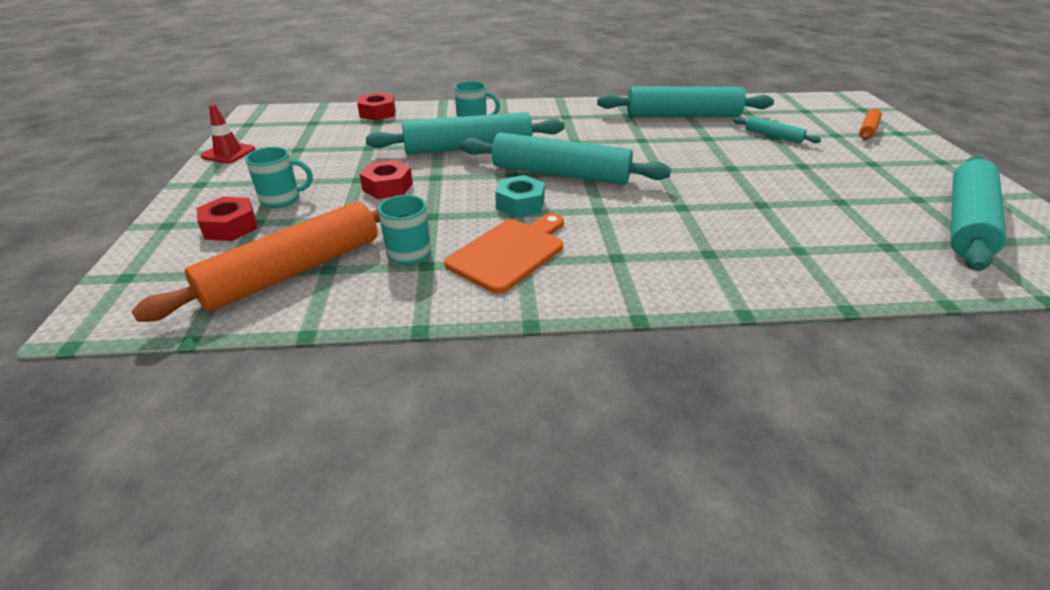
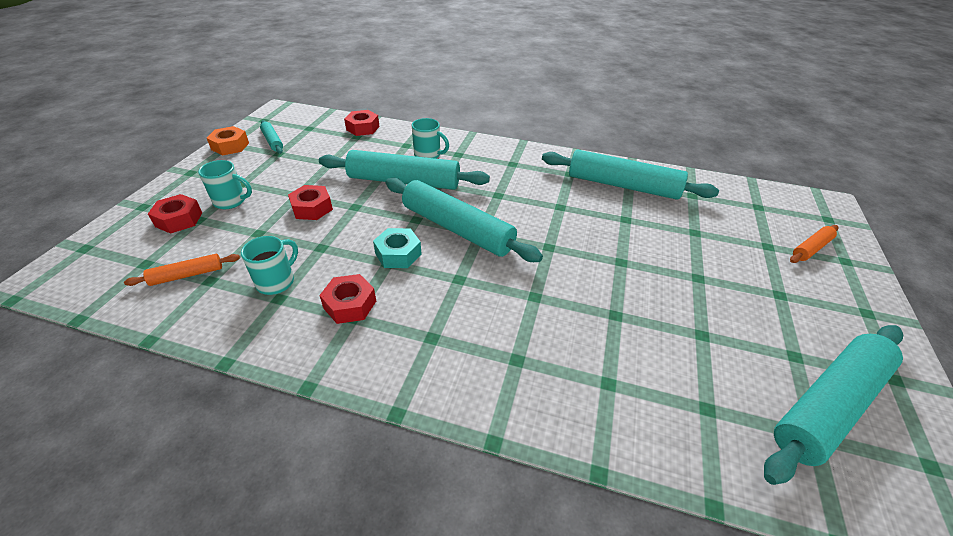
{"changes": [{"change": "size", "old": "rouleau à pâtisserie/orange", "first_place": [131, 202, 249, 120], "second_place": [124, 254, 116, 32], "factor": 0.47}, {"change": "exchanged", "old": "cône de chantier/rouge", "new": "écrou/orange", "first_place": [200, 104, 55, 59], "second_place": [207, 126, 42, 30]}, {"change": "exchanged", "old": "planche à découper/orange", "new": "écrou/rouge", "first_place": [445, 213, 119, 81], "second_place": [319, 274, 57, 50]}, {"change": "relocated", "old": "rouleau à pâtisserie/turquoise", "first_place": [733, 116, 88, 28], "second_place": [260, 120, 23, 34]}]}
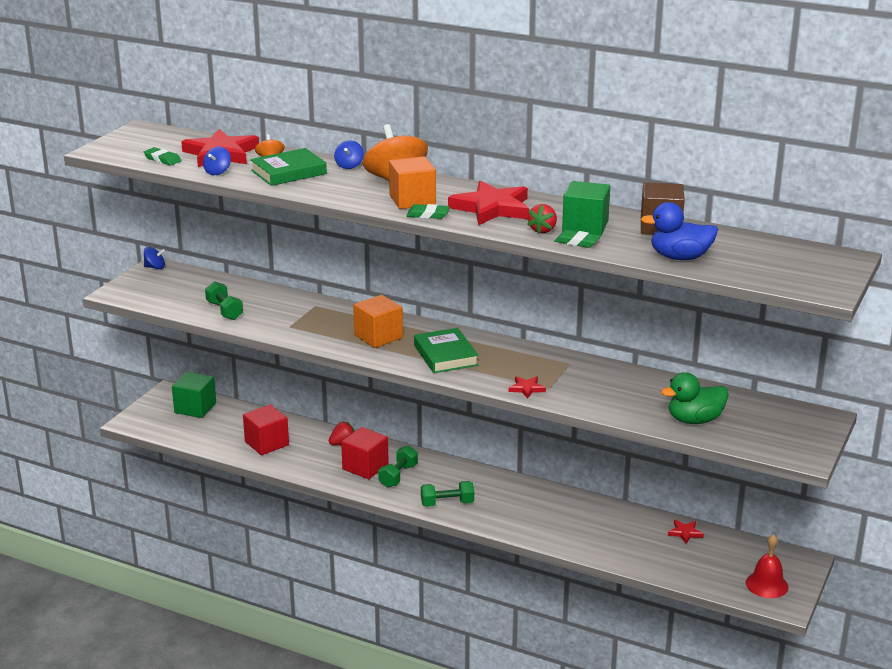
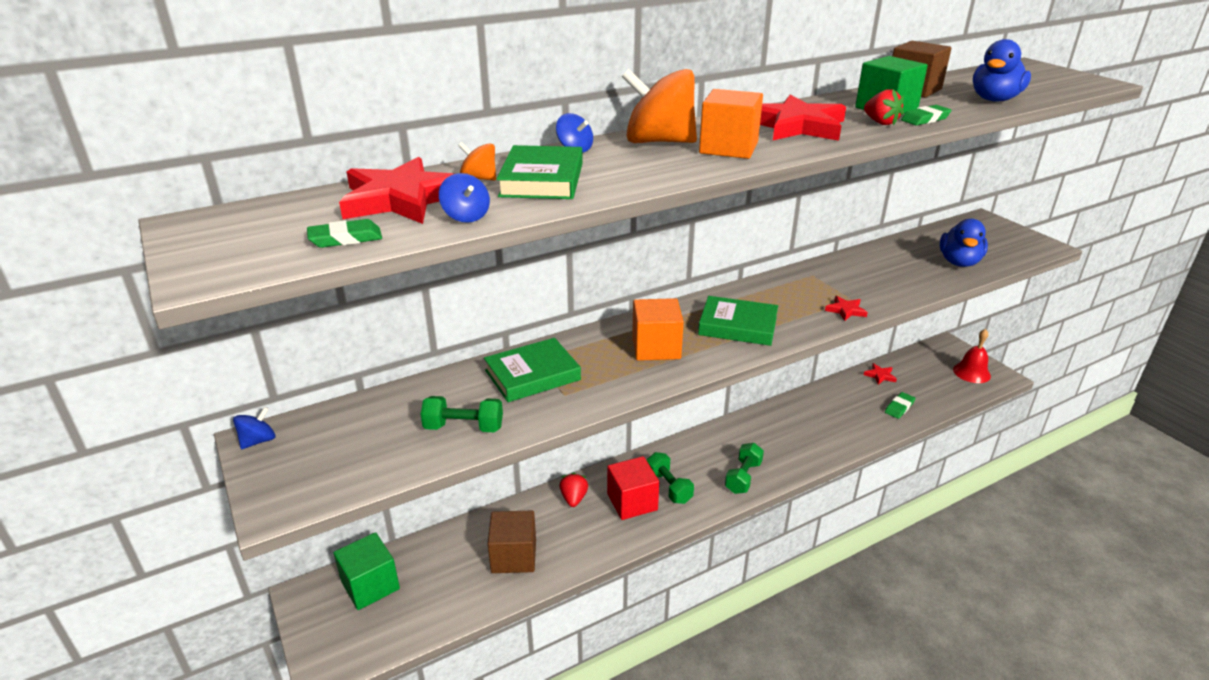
{"changes": [{"change": "colour", "old": "cube/rouge", "new": "cube/marron", "first_place": [243, 404, 46, 51], "second_place": [487, 511, 49, 62]}, {"change": "relocated", "old": "gomme/vert", "first_place": [407, 204, 43, 15], "second_place": [885, 392, 30, 27]}, {"change": "colour", "old": "canard/vert", "new": "canard/bleu", "first_place": [661, 372, 68, 52], "second_place": [940, 219, 48, 48]}, {"change": "appeared", "new": "livre/vert", "second_place": [484, 338, 97, 64]}]}
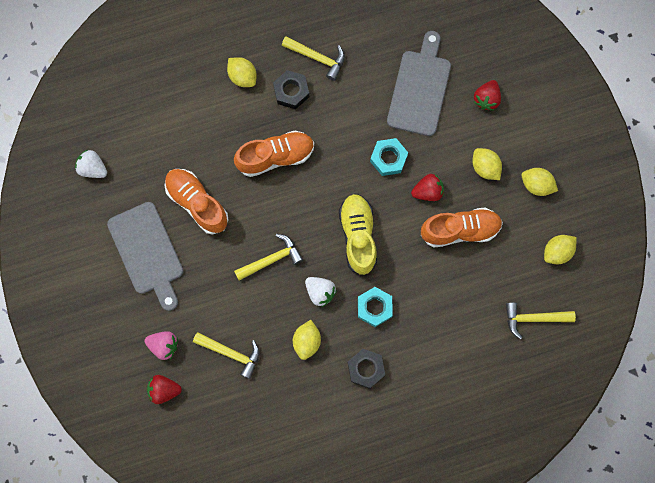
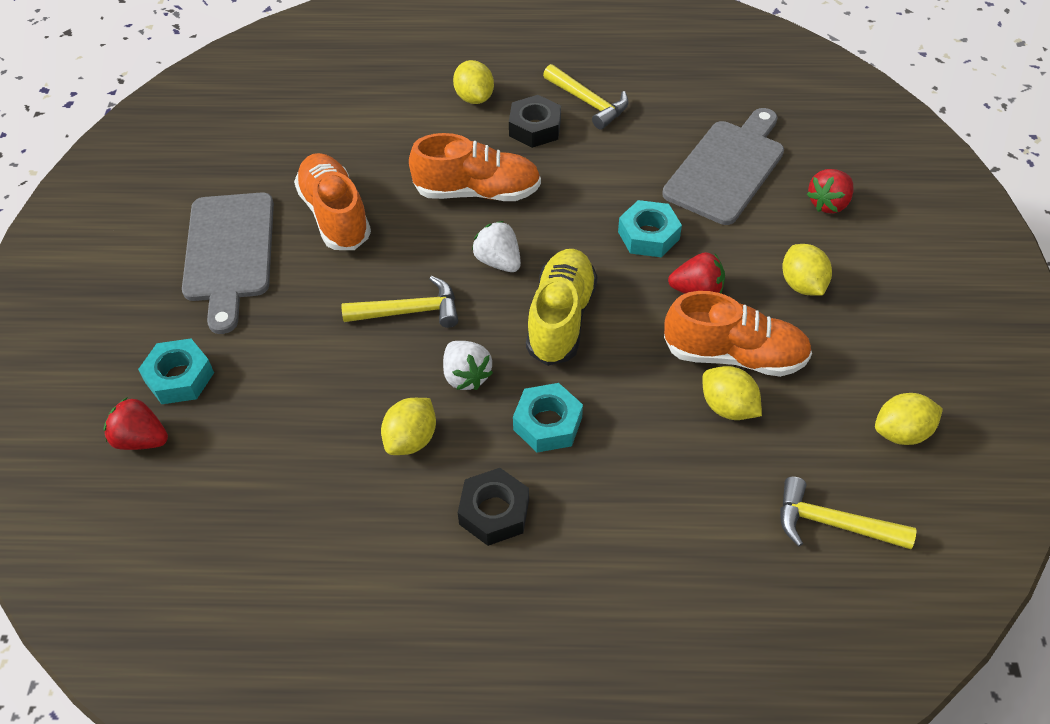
{"changes": [{"change": "relocated", "old": "fraise/blanc", "first_place": [75, 150, 32, 28], "second_place": [472, 221, 49, 51]}, {"change": "exchanged", "old": "fraise/rose", "new": "écrou/turquoise", "first_place": [145, 331, 33, 29], "second_place": [138, 339, 76, 65]}, {"change": "missing", "old": "marteau/jaune", "first_place": [193, 332, 67, 47]}, {"change": "relocated", "old": "citron/jaune", "first_place": [522, 168, 36, 28], "second_place": [702, 366, 60, 54]}]}
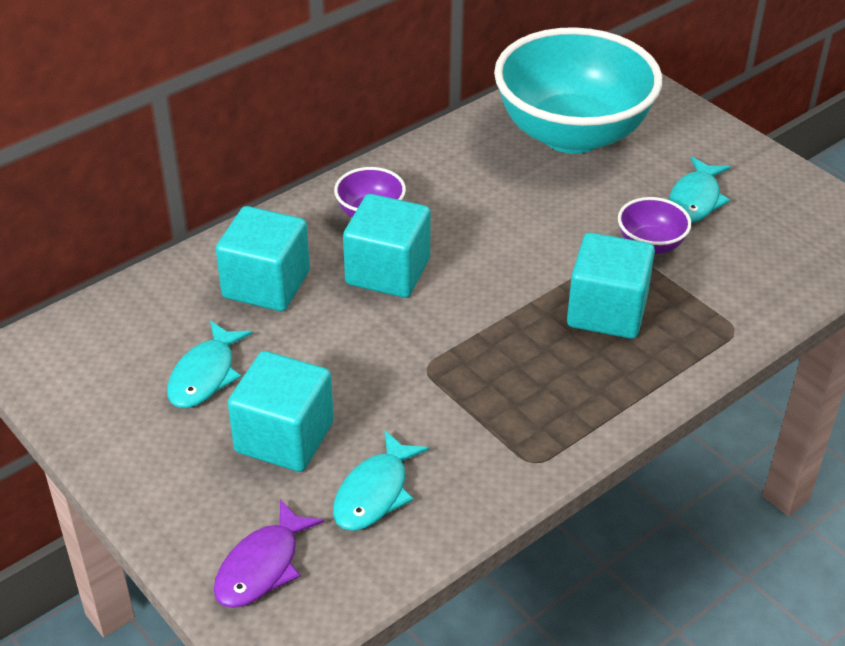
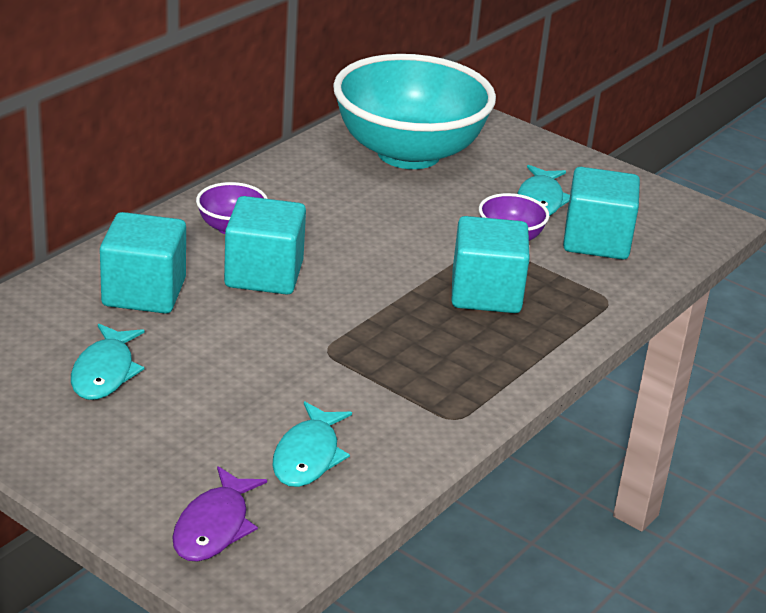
{"changes": [{"change": "relocated", "old": "cube/turquoise", "first_place": [228, 351, 106, 121], "second_place": [563, 167, 77, 93]}]}
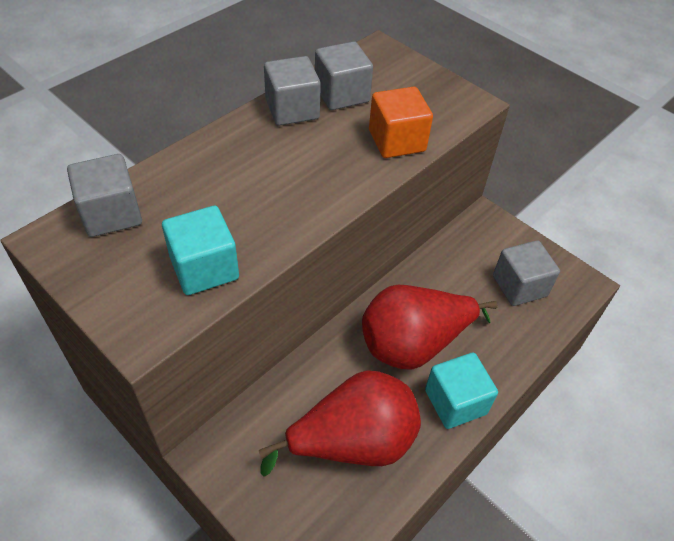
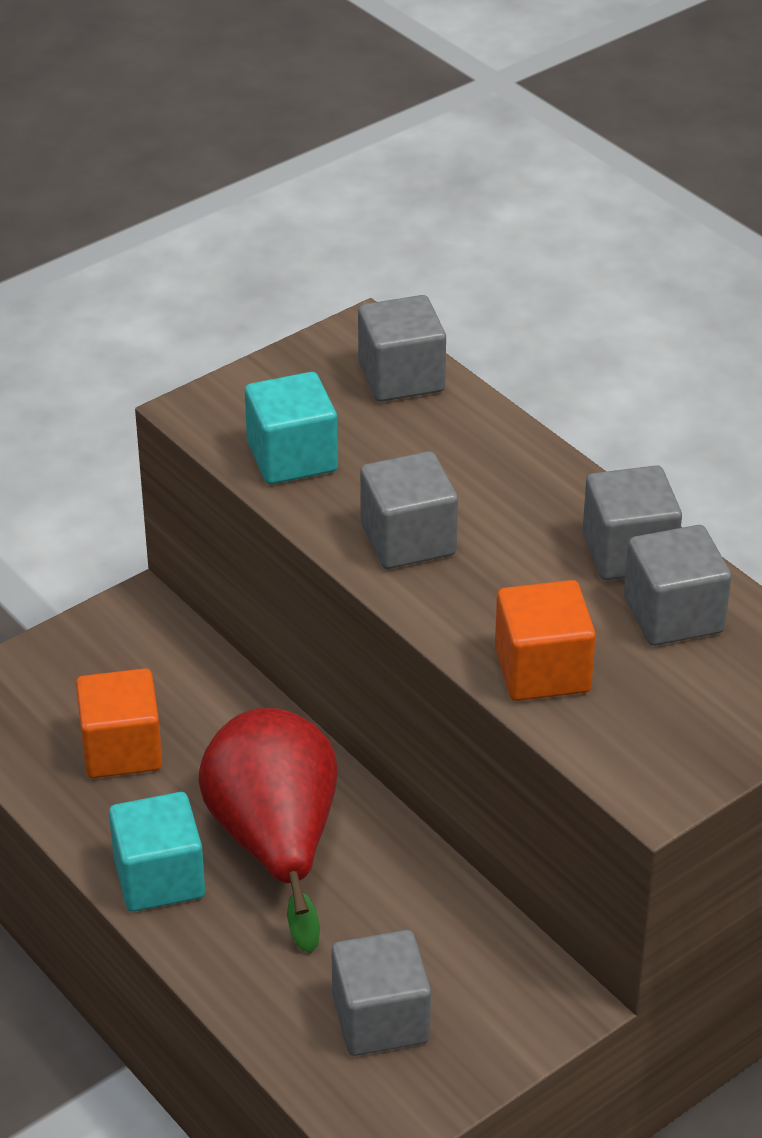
{"changes": [{"change": "exchanged", "old": "poire/rouge", "new": "cube/orange", "first_place": [259, 371, 162, 106], "second_place": [76, 668, 87, 110]}, {"change": "appeared", "new": "cube/gris", "second_place": [360, 451, 98, 118]}]}
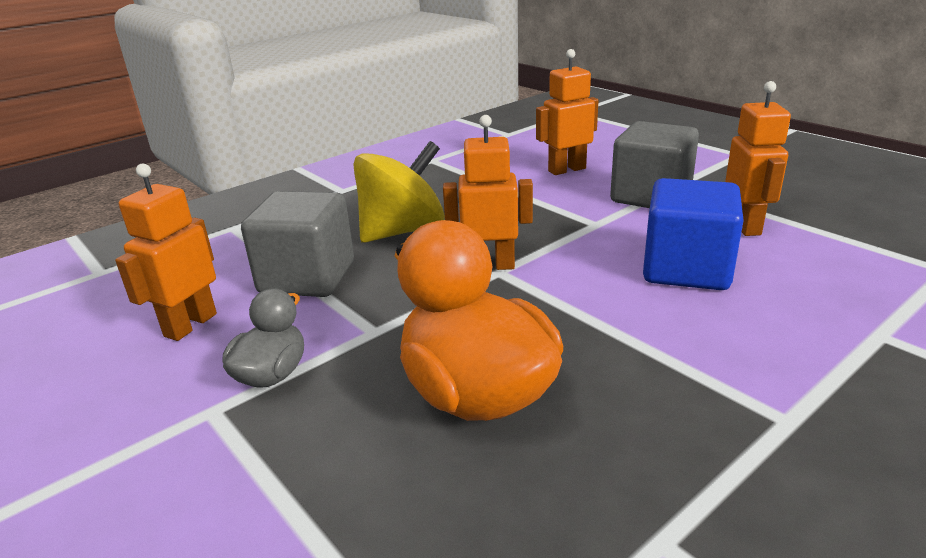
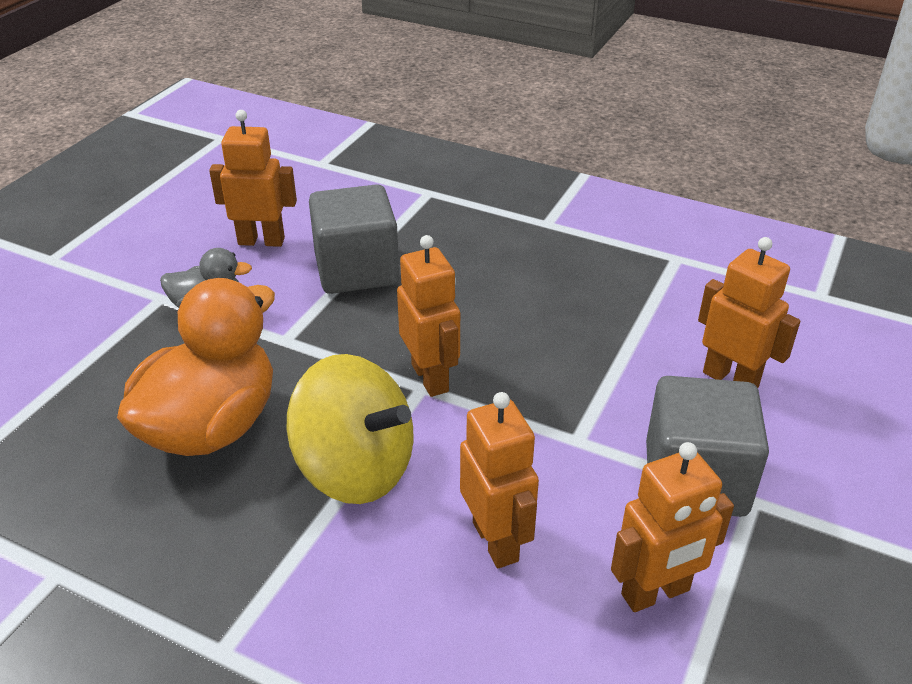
{"changes": [{"change": "relocated", "old": "toupie/jaune", "first_place": [353, 141, 92, 102], "second_place": [287, 354, 126, 150]}, {"change": "exchanged", "old": "cube/bleu", "new": "robot/orange", "first_place": [643, 178, 101, 112], "second_place": [460, 392, 79, 176]}]}
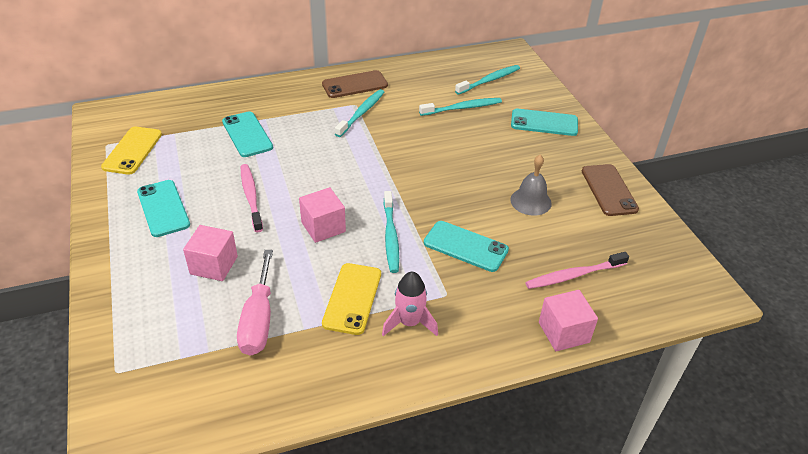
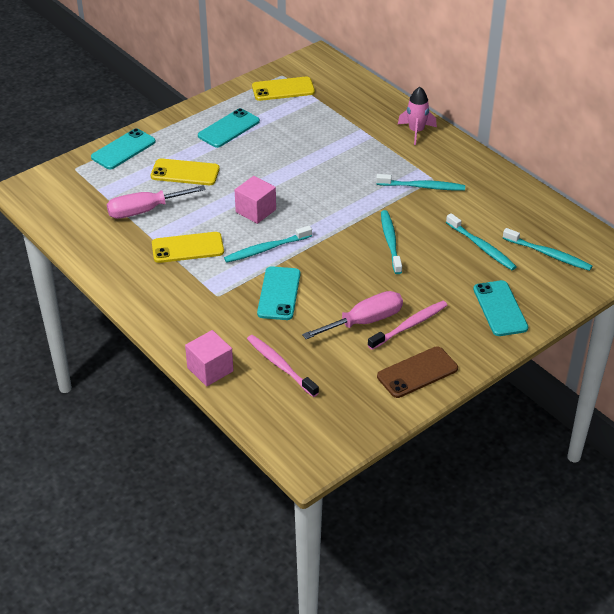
{"changes": [{"change": "exchanged", "old": "cube/rose", "new": "téléphone/jaune", "first_place": [183, 225, 55, 56], "second_place": [151, 158, 69, 27]}, {"change": "relocated", "old": "téléphone/turquoise", "first_place": [222, 112, 51, 45], "second_place": [91, 128, 65, 41]}, {"change": "relocated", "old": "brosse à dents/rose", "first_place": [241, 164, 22, 68], "second_place": [368, 301, 79, 49]}, {"change": "missing", "old": "téléphone/marron", "first_place": [322, 70, 66, 28]}, {"change": "relocated", "old": "fusée/rose", "first_place": [382, 272, 56, 64], "second_place": [398, 87, 39, 58]}, {"change": "exchanged", "old": "cloche/gris", "new": "tournevis/rose", "first_place": [510, 155, 42, 61], "second_place": [302, 291, 101, 48]}, {"change": "appeared", "new": "brosse à dents/turquoise", "second_place": [381, 210, 21, 64]}]}
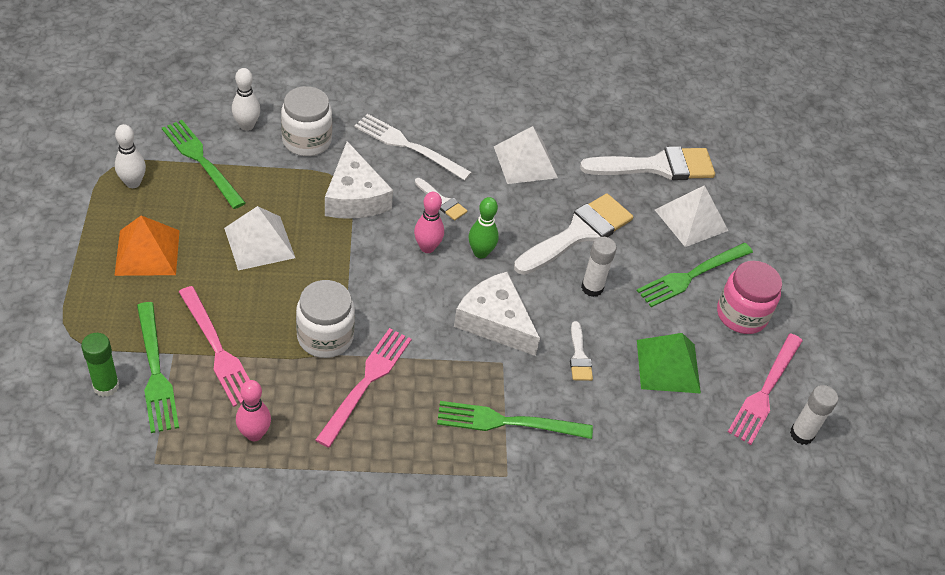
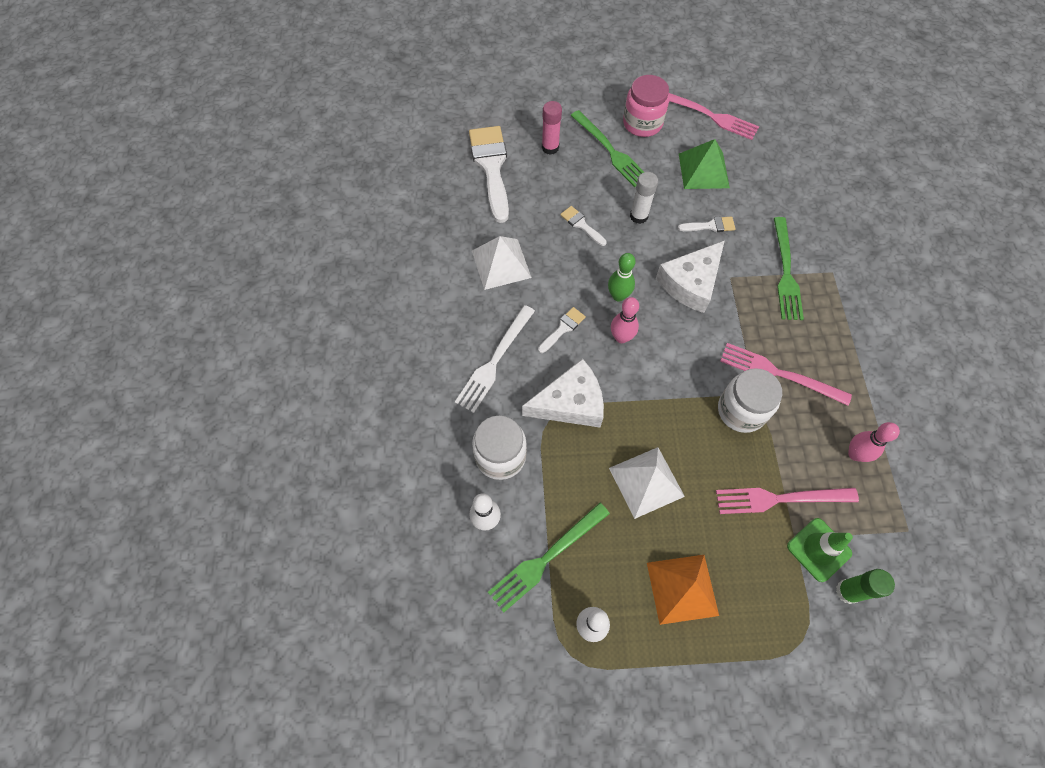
{"changes": [{"change": "exchanged", "old": "fourchette/vert", "new": "cône de chantier/vert", "first_place": [137, 302, 42, 131], "second_place": [787, 518, 66, 64]}, {"change": "spun", "old": "fourchette/rose", "first_place": [179, 286, 71, 121], "second_place": [716, 488, 143, 26], "degrees": -150}, {"change": "size", "old": "pinceau/blanc", "first_place": [514, 193, 119, 82], "second_place": [560, 206, 47, 40], "factor": 0.46}, {"change": "exchanged", "old": "pyramide/blanc", "new": "bâton de colle/rose", "first_place": [655, 185, 74, 62], "second_place": [542, 101, 20, 54]}, {"change": "missing", "old": "bâton de colle/blanc", "first_place": [790, 385, 48, 60]}]}
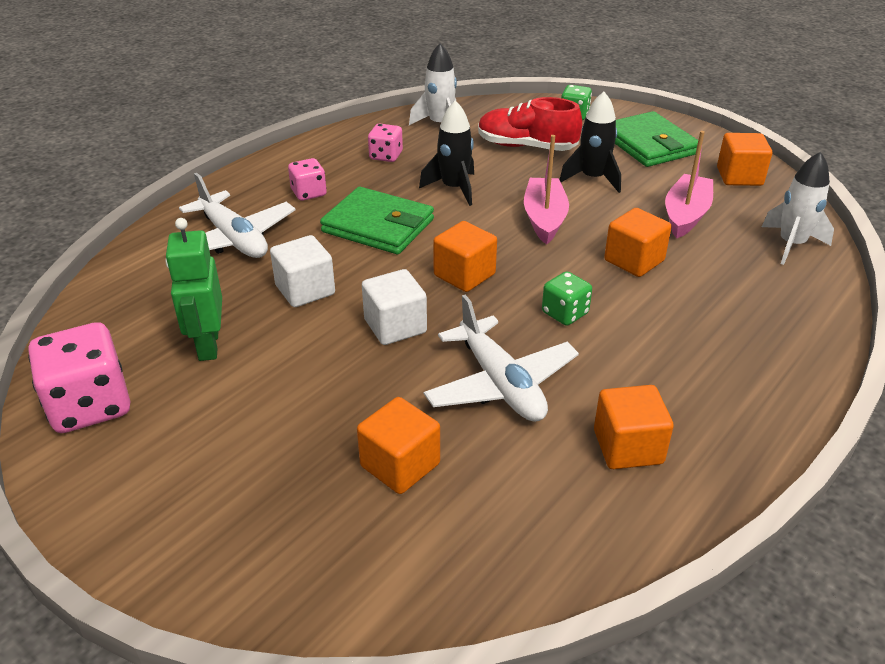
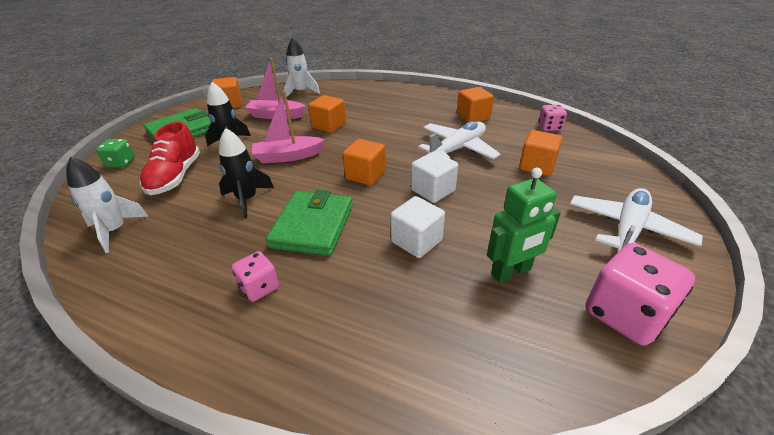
{"changes": [{"change": "relocated", "old": "avion/blanc", "first_place": [179, 173, 116, 85], "second_place": [570, 188, 133, 65]}, {"change": "relocated", "old": "dé/rose", "first_place": [368, 123, 35, 39], "second_place": [538, 105, 29, 26]}, {"change": "missing", "old": "dé/vert", "first_place": [542, 271, 50, 55]}]}
